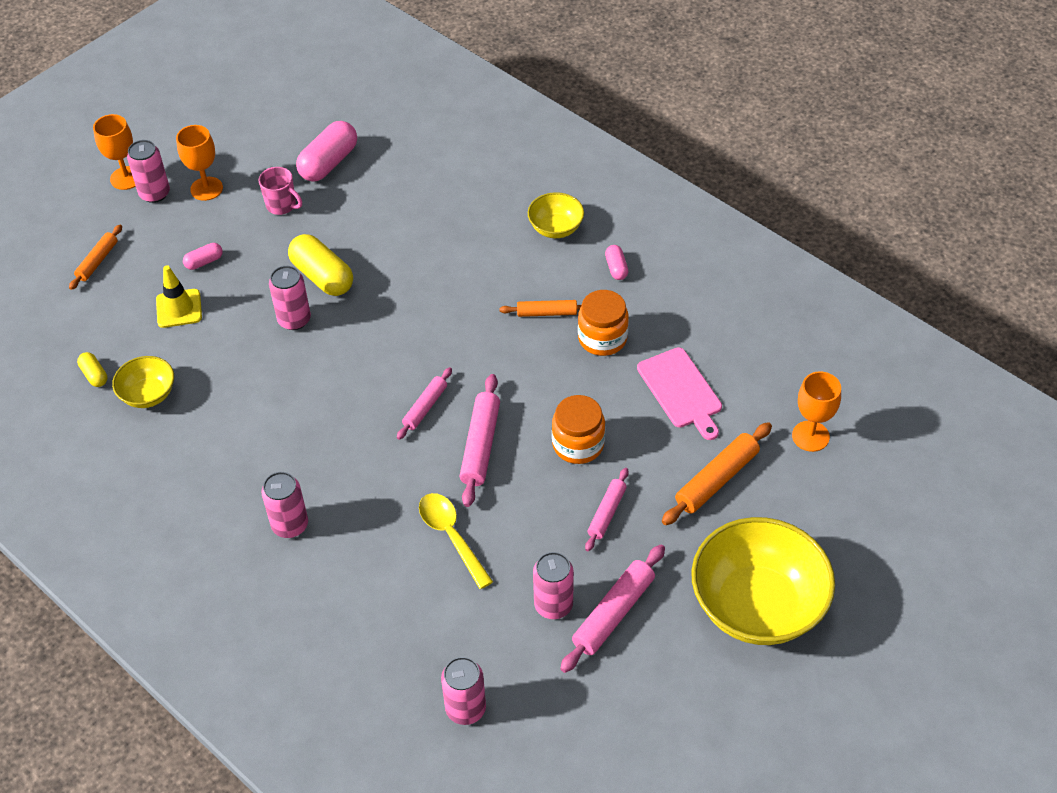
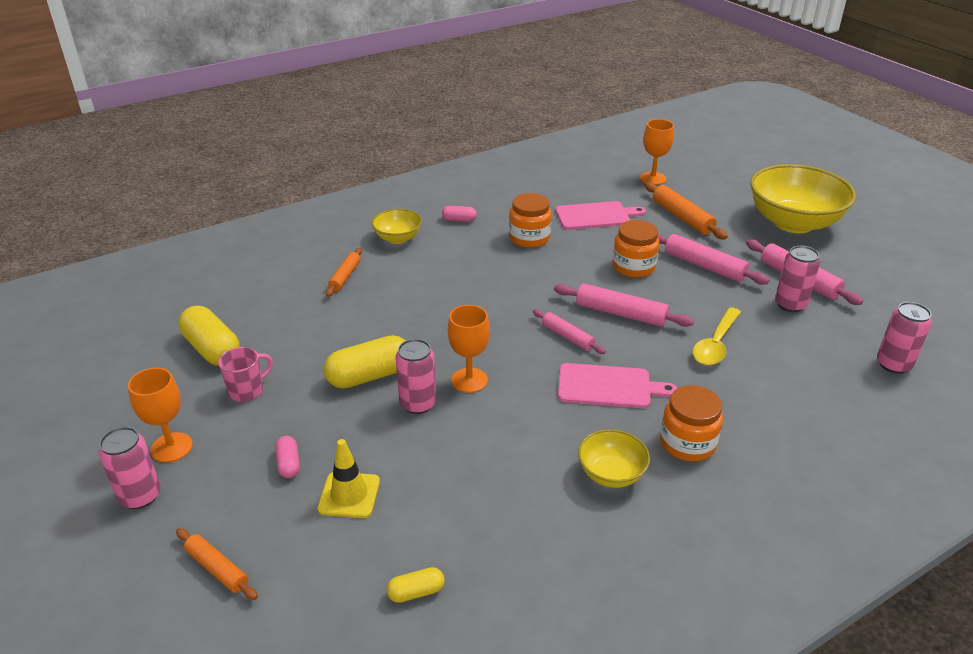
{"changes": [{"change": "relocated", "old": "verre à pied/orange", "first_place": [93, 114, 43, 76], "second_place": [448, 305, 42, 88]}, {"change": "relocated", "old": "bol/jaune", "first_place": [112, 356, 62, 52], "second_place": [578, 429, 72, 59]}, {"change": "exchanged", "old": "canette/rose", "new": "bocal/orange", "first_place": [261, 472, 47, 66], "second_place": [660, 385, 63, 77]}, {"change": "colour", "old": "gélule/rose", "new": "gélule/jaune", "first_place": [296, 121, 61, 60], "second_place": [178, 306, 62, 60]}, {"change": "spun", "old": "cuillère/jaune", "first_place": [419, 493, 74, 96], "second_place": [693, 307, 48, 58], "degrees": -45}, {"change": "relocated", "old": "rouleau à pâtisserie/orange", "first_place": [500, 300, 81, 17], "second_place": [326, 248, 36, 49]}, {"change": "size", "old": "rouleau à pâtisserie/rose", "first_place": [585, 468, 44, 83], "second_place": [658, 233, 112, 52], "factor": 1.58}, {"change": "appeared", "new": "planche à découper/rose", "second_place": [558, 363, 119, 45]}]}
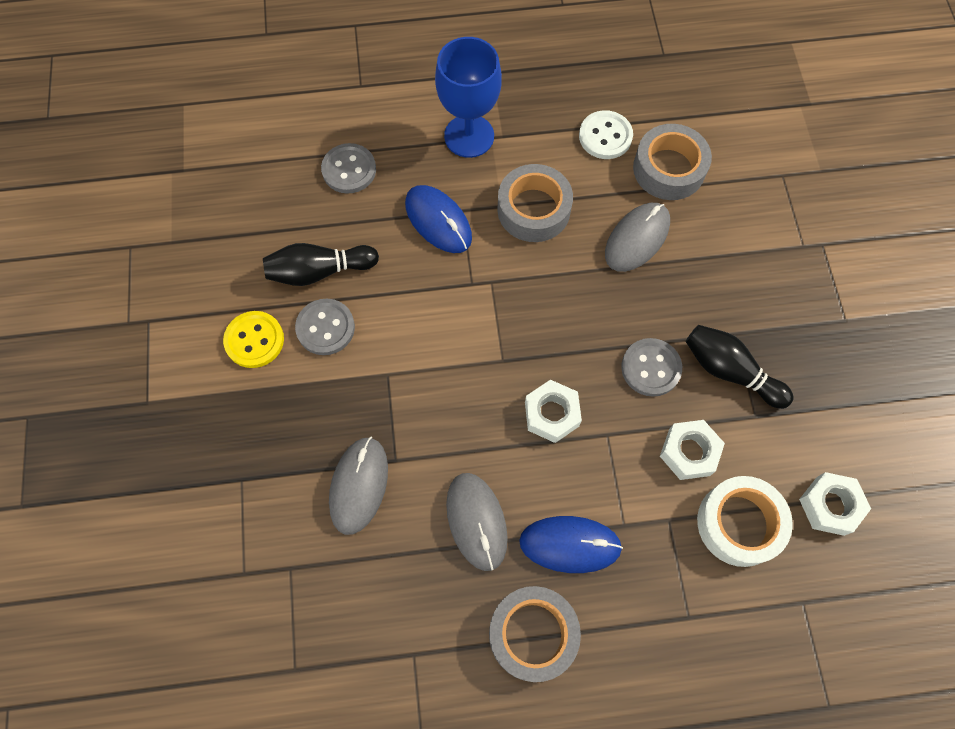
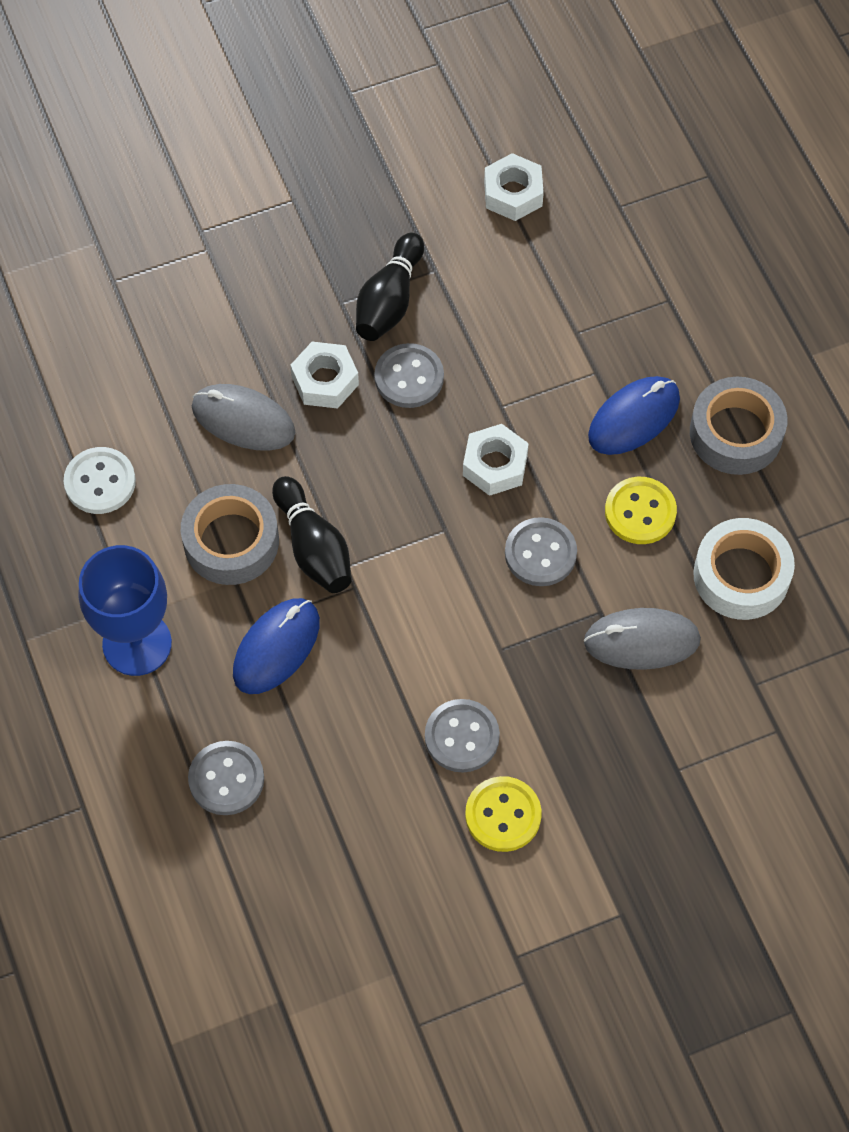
{"changes": [{"change": "relocated", "old": "quille/noir", "first_place": [263, 243, 116, 43], "second_place": [272, 476, 80, 117]}, {"change": "exchanged", "old": "souris/gris", "new": "bouton/jaune", "first_place": [446, 473, 62, 98], "second_place": [605, 477, 72, 67]}, {"change": "spun", "old": "souris/bleu", "first_place": [519, 516, 104, 57], "second_place": [588, 376, 92, 79], "degrees": 60}, {"change": "missing", "old": "ruban adhésif/gris", "first_place": [633, 124, 79, 76]}, {"change": "relocated", "old": "écrou/blanc", "first_place": [660, 420, 65, 60], "second_place": [290, 342, 69, 66]}, {"change": "relocated", "old": "ruban adhésif/blanc", "first_place": [697, 476, 96, 91], "second_place": [693, 518, 102, 102]}, {"change": "appeared", "new": "bouton/gris", "second_place": [505, 517, 72, 69]}]}
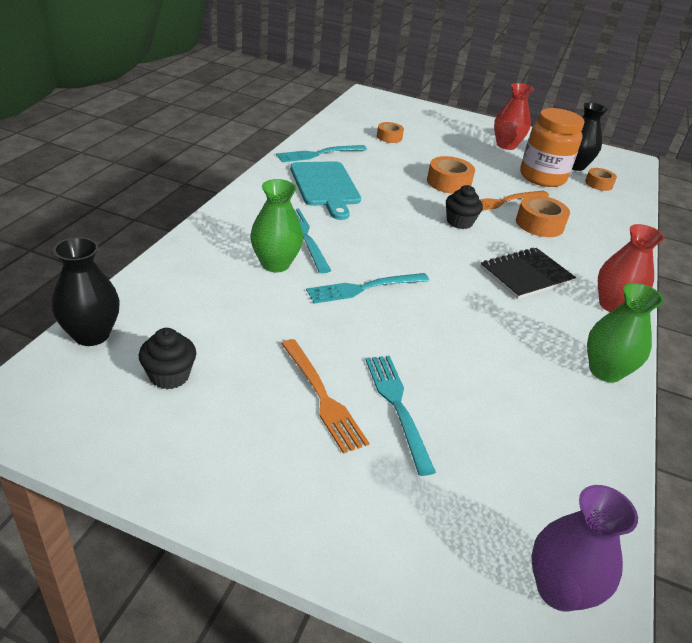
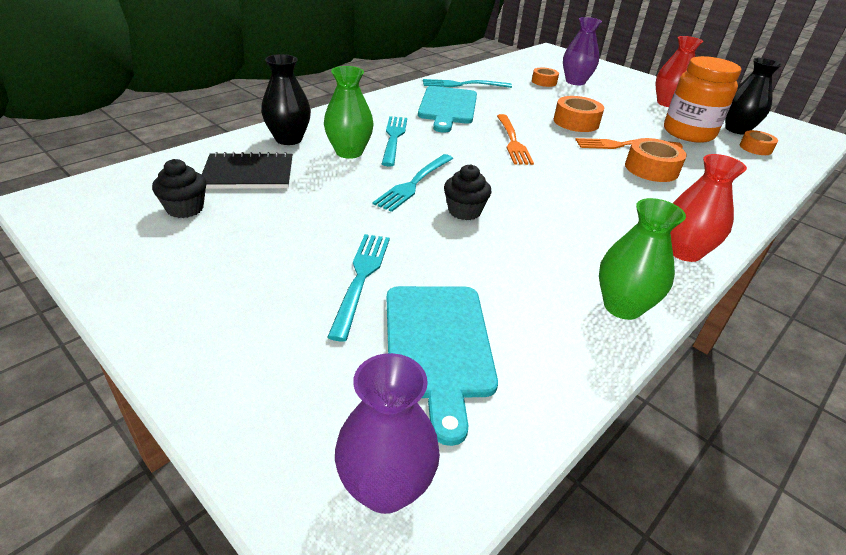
{"changes": [{"change": "relocated", "old": "vase/noir", "first_place": [52, 237, 68, 109], "second_place": [261, 54, 50, 91]}, {"change": "relocated", "old": "fourchette/orange", "first_place": [281, 339, 88, 115], "second_place": [497, 114, 37, 51]}, {"change": "spun", "old": "fourchette/turquoise", "first_place": [306, 273, 123, 31], "second_place": [372, 154, 81, 58], "degrees": -60}, {"change": "relocated", "old": "muffin/noir", "first_place": [446, 185, 37, 44], "second_place": [444, 164, 47, 56]}, {"change": "relocated", "old": "carnet/noir", "first_place": [480, 248, 96, 51], "second_place": [202, 152, 91, 37]}, {"change": "appeared", "new": "planche à découper/turquoise", "second_place": [387, 286, 111, 160]}, {"change": "appeared", "new": "vase/violet", "second_place": [563, 17, 39, 68]}]}
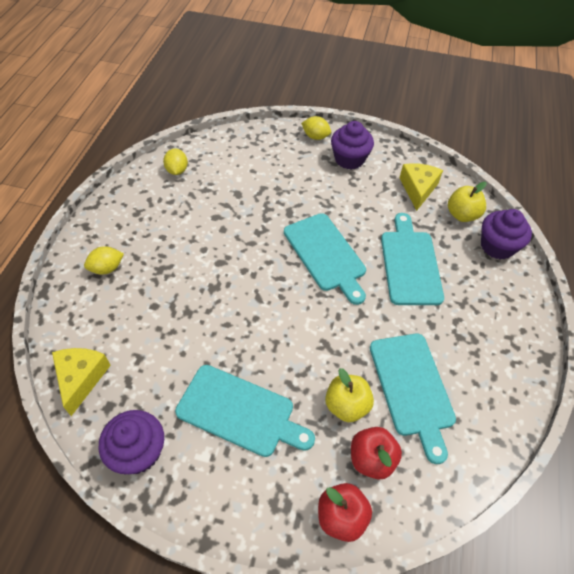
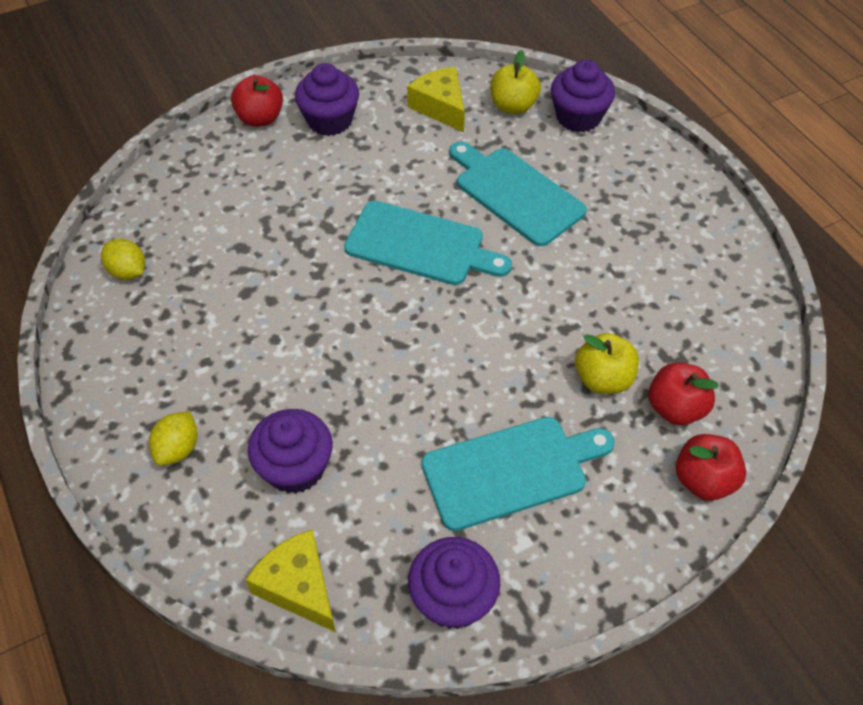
{"changes": [{"change": "exchanged", "old": "citron/jaune", "new": "pomme/rouge", "first_place": [301, 116, 30, 24], "second_place": [231, 75, 52, 52]}, {"change": "missing", "old": "planche à découper/turquoise", "first_place": [370, 334, 86, 130]}, {"change": "appeared", "new": "muffin/violet", "second_place": [248, 409, 85, 85]}]}
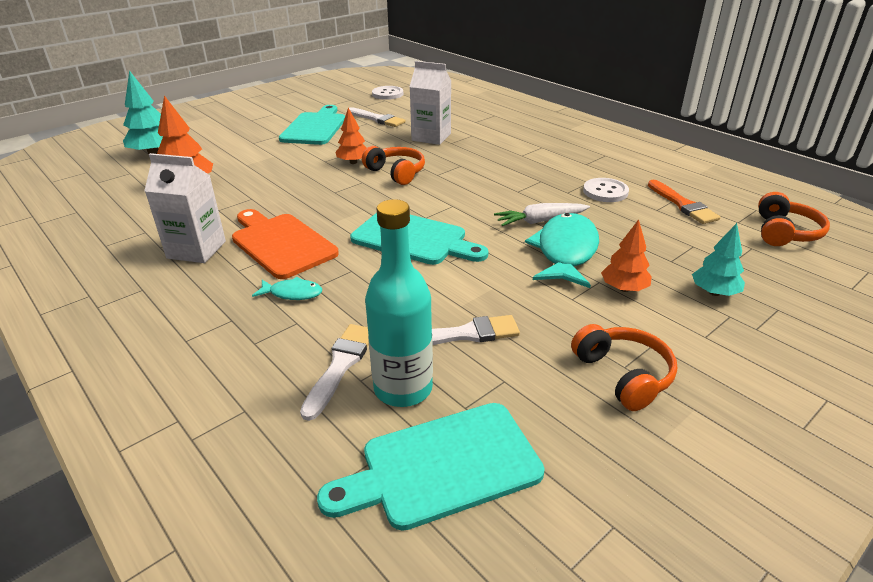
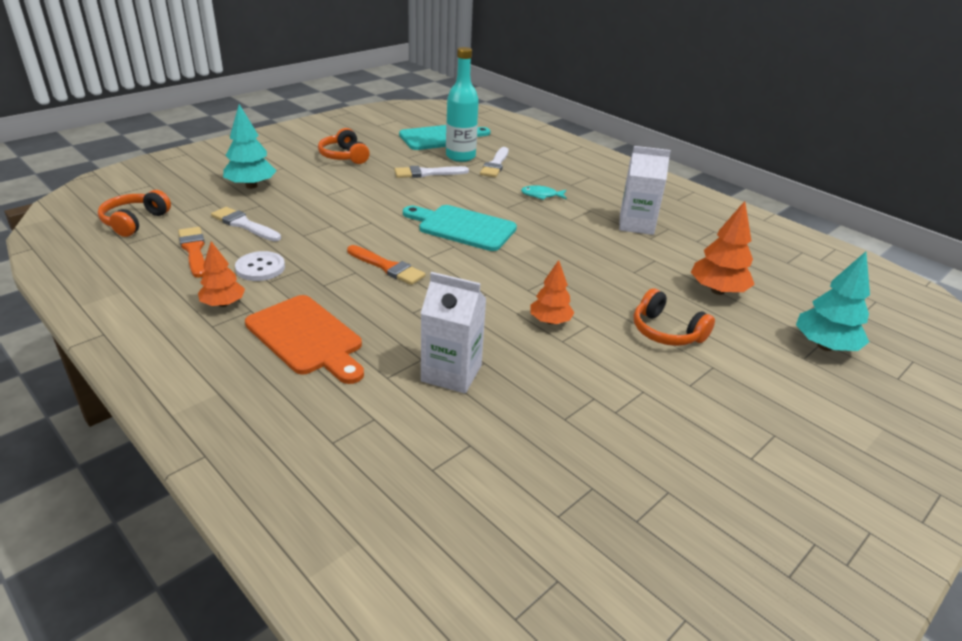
{"changes": [{"change": "relocated", "old": "planche à découper/orange", "first_place": [232, 209, 107, 70], "second_place": [245, 295, 119, 89]}, {"change": "missing", "old": "planche à découper/turquoise", "first_place": [279, 105, 66, 40]}, {"change": "relocated", "old": "pinceau/blanc", "first_place": [347, 107, 58, 20], "second_place": [211, 207, 70, 34]}, {"change": "relocated", "old": "casque audio/orange", "first_place": [362, 146, 63, 39], "second_place": [634, 288, 81, 58]}, {"change": "missing", "old": "bouton/blanc", "first_place": [372, 86, 31, 14]}, {"change": "missing", "old": "carotte/blanc", "first_place": [494, 203, 96, 23]}, {"change": "missing", "old": "poisson/turquoise", "first_place": [525, 213, 74, 75]}, {"change": "relocated", "old": "arbre/orange", "first_place": [601, 219, 51, 73], "second_place": [198, 241, 47, 66]}, {"change": "size", "old": "arbre/turquoise", "first_place": [692, 223, 53, 73], "second_place": [223, 104, 54, 85], "factor": 1.51}, {"change": "appeared", "new": "pinceau/orange", "second_place": [347, 245, 78, 40]}]}
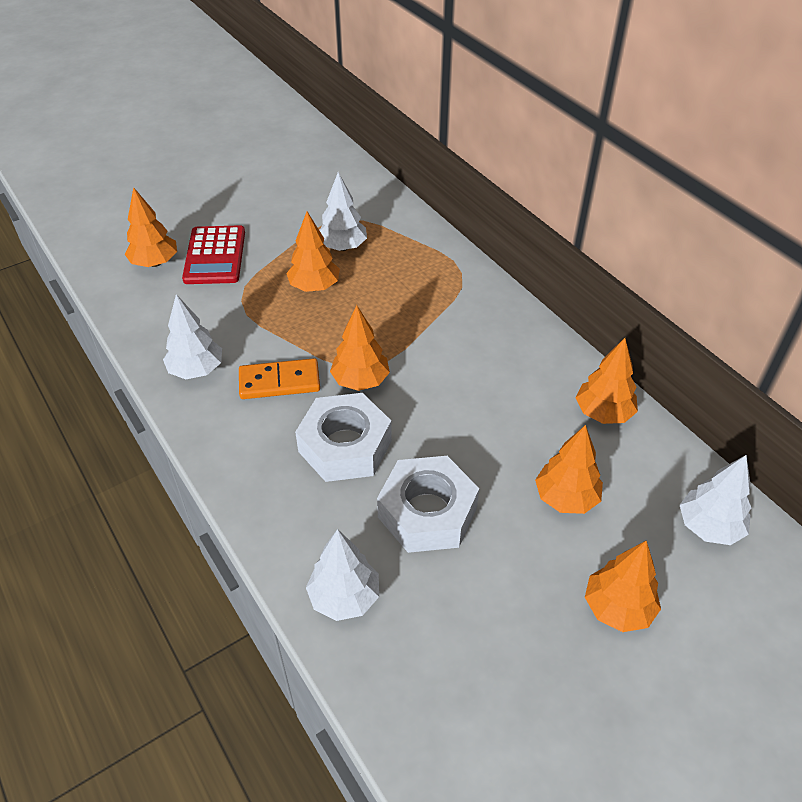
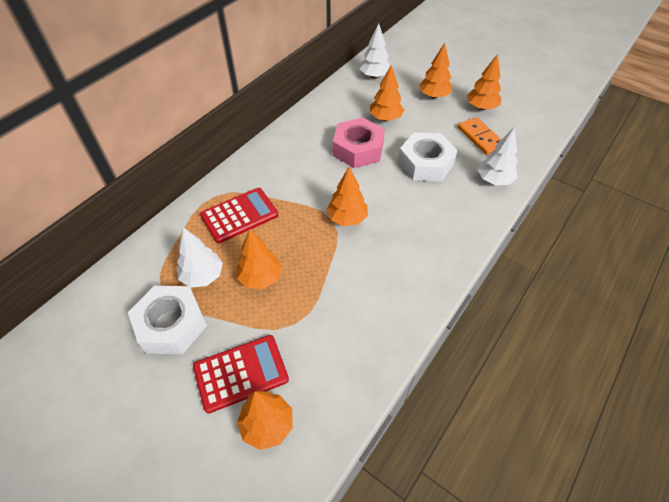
{"changes": [{"change": "missing", "old": "arbre/blanc", "first_place": [163, 294, 59, 85]}, {"change": "relocated", "old": "domino/orange", "first_place": [239, 358, 81, 41], "second_place": [458, 117, 43, 38]}, {"change": "relocated", "old": "écrou/blanc", "first_place": [295, 393, 97, 89], "second_place": [128, 286, 79, 68]}, {"change": "relocated", "old": "arbre/orange", "first_place": [575, 338, 63, 86], "second_place": [467, 54, 34, 56]}, {"change": "appeared", "new": "calculatrice/rouge", "second_place": [200, 188, 78, 55]}, {"change": "appeared", "new": "écrou/rose", "second_place": [333, 118, 52, 50]}]}
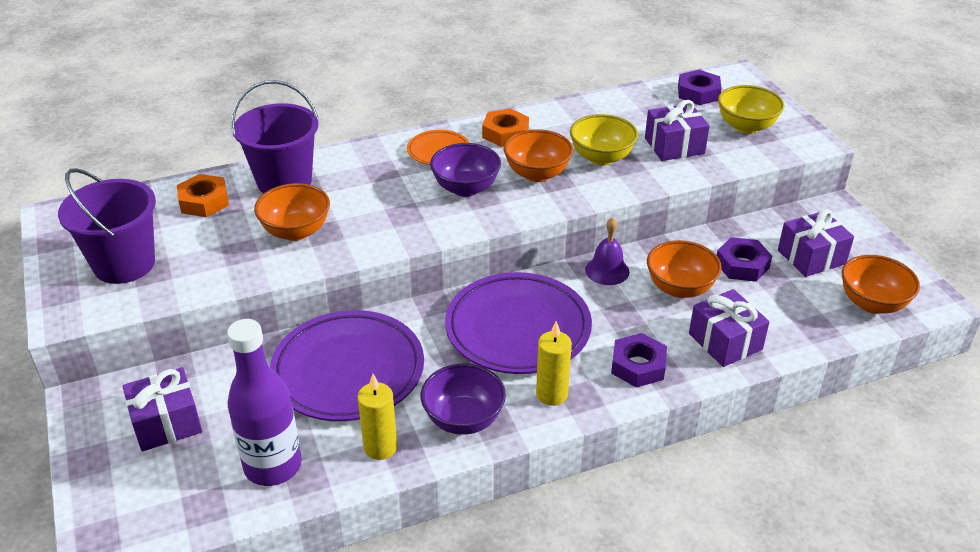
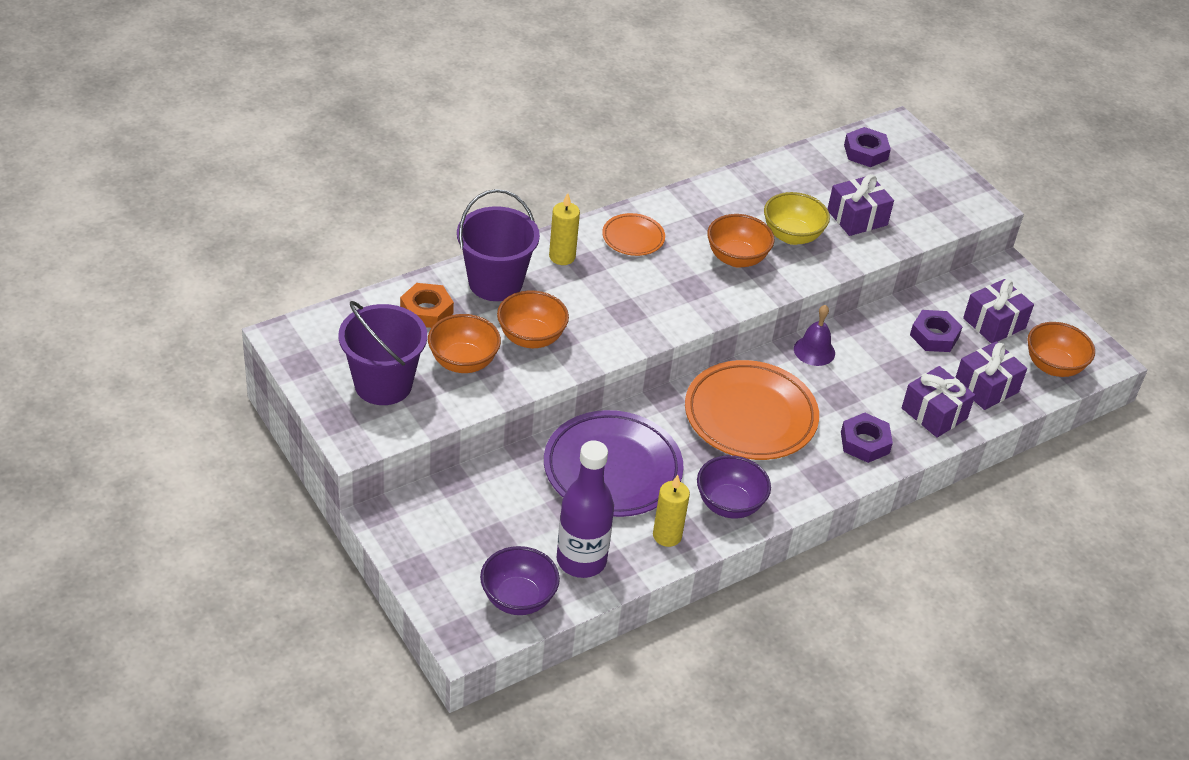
{"changes": [{"change": "relocated", "old": "cadeau/violet", "first_place": [123, 367, 79, 84], "second_place": [955, 341, 72, 69]}, {"change": "relocated", "old": "bol/violet", "first_place": [430, 143, 71, 54], "second_place": [480, 546, 80, 69]}, {"change": "colour", "old": "assiette/violet", "new": "assiette/orange", "first_place": [445, 272, 147, 102], "second_place": [685, 360, 134, 100]}, {"change": "missing", "old": "écrou/orange", "first_place": [482, 108, 47, 39]}, {"change": "relocated", "old": "bougie/jaune", "first_place": [536, 321, 36, 85], "second_place": [549, 193, 31, 72]}, {"change": "relocated", "old": "bol/orange", "first_place": [647, 240, 75, 58], "second_place": [428, 314, 73, 59]}, {"change": "missing", "old": "bol/jaune", "first_place": [718, 85, 66, 49]}]}
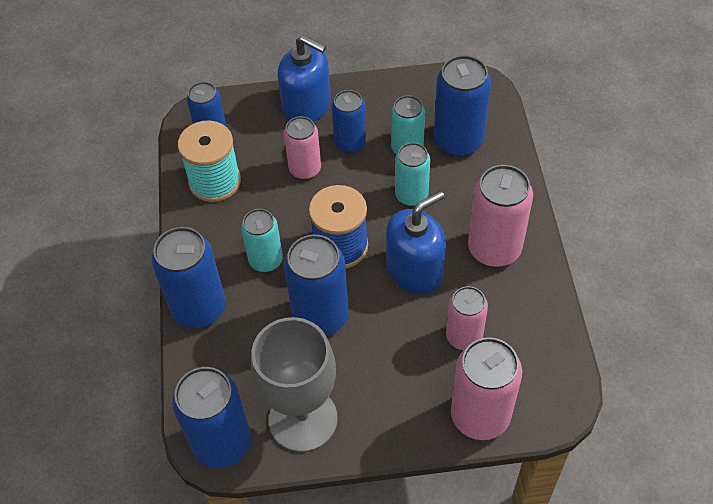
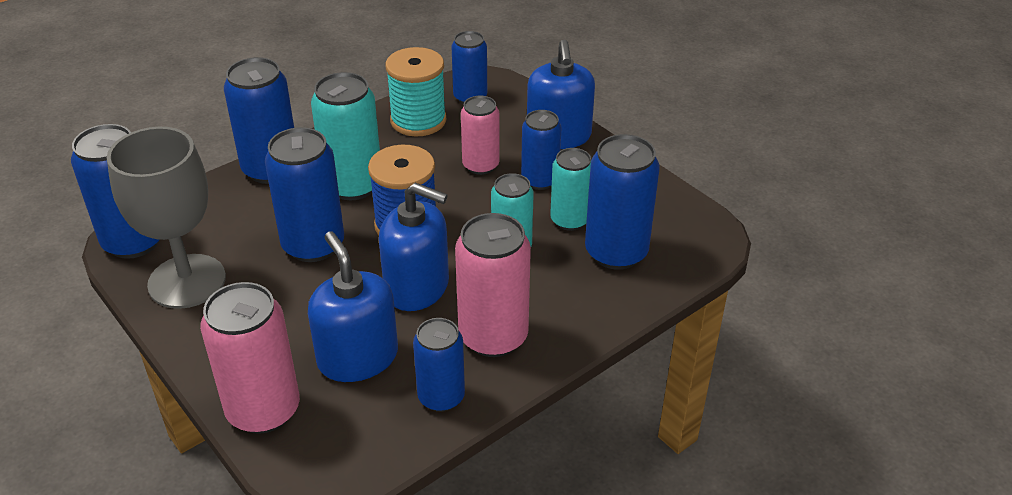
{"changes": [{"change": "size", "old": "canette/turquoise", "first_place": [241, 209, 42, 63], "second_place": [311, 72, 69, 128], "factor": 1.56}, {"change": "exchanged", "old": "canette/rose", "new": "distributeur de savon/bleu", "first_place": [446, 286, 42, 64], "second_place": [308, 231, 90, 151]}, {"change": "appeared", "new": "canette/bleu", "second_place": [413, 318, 52, 94]}]}
